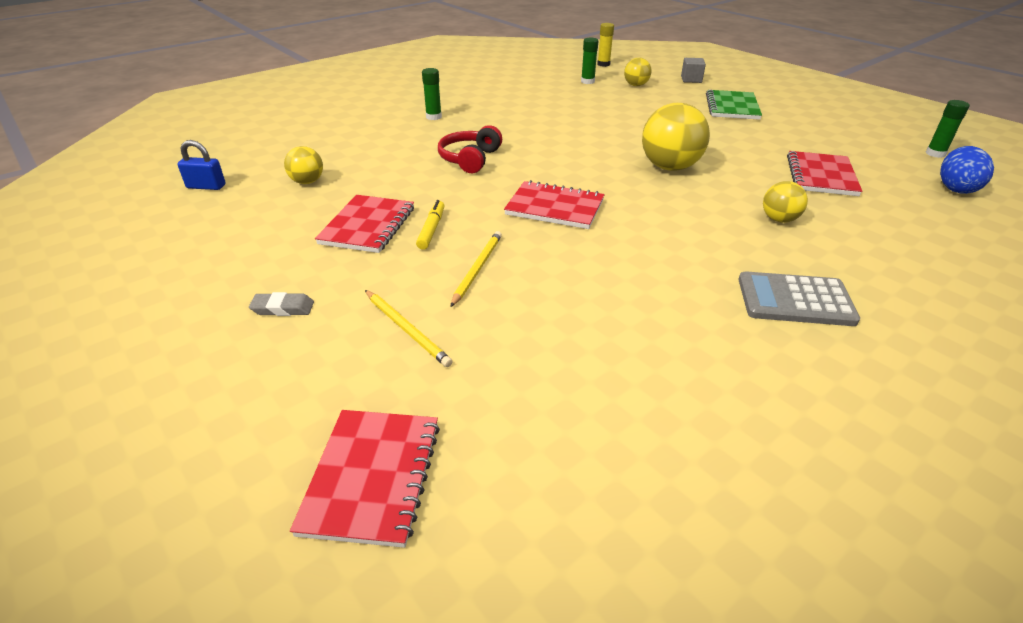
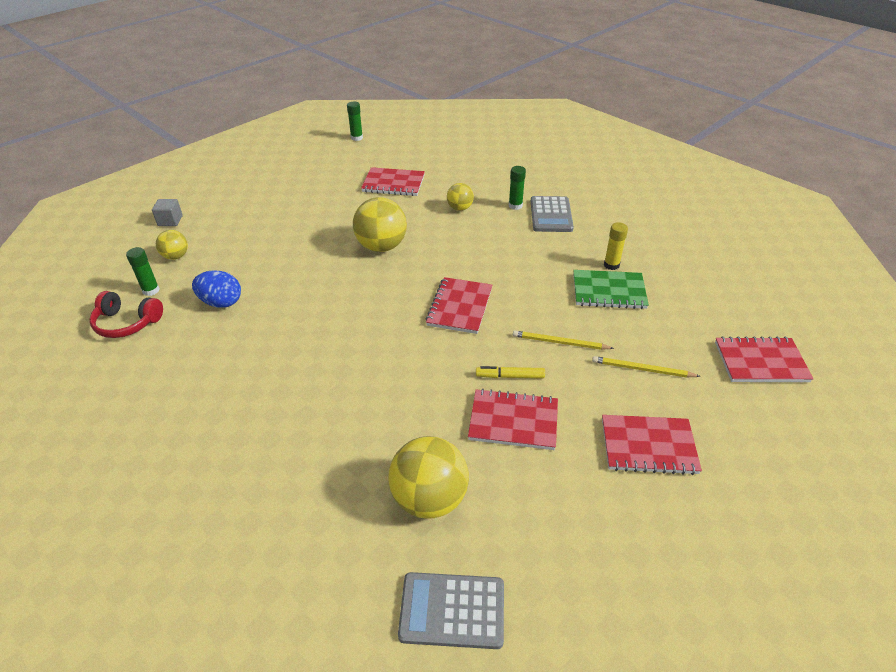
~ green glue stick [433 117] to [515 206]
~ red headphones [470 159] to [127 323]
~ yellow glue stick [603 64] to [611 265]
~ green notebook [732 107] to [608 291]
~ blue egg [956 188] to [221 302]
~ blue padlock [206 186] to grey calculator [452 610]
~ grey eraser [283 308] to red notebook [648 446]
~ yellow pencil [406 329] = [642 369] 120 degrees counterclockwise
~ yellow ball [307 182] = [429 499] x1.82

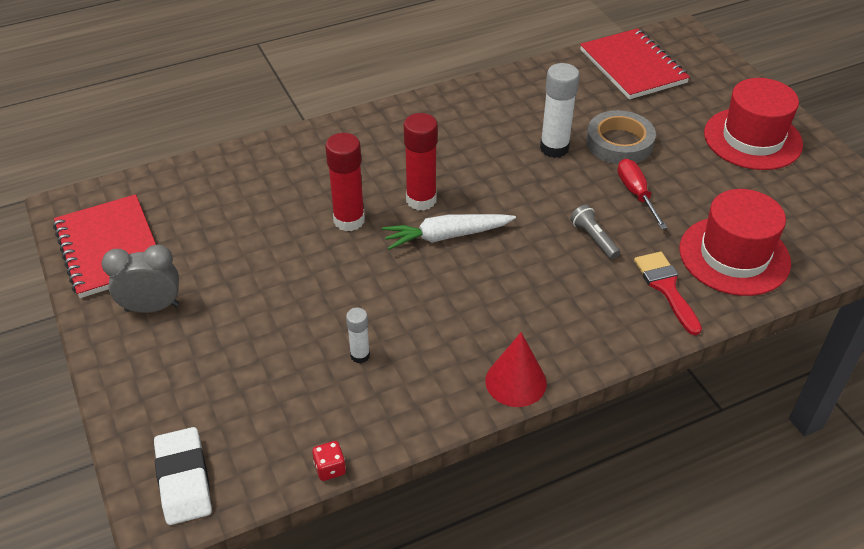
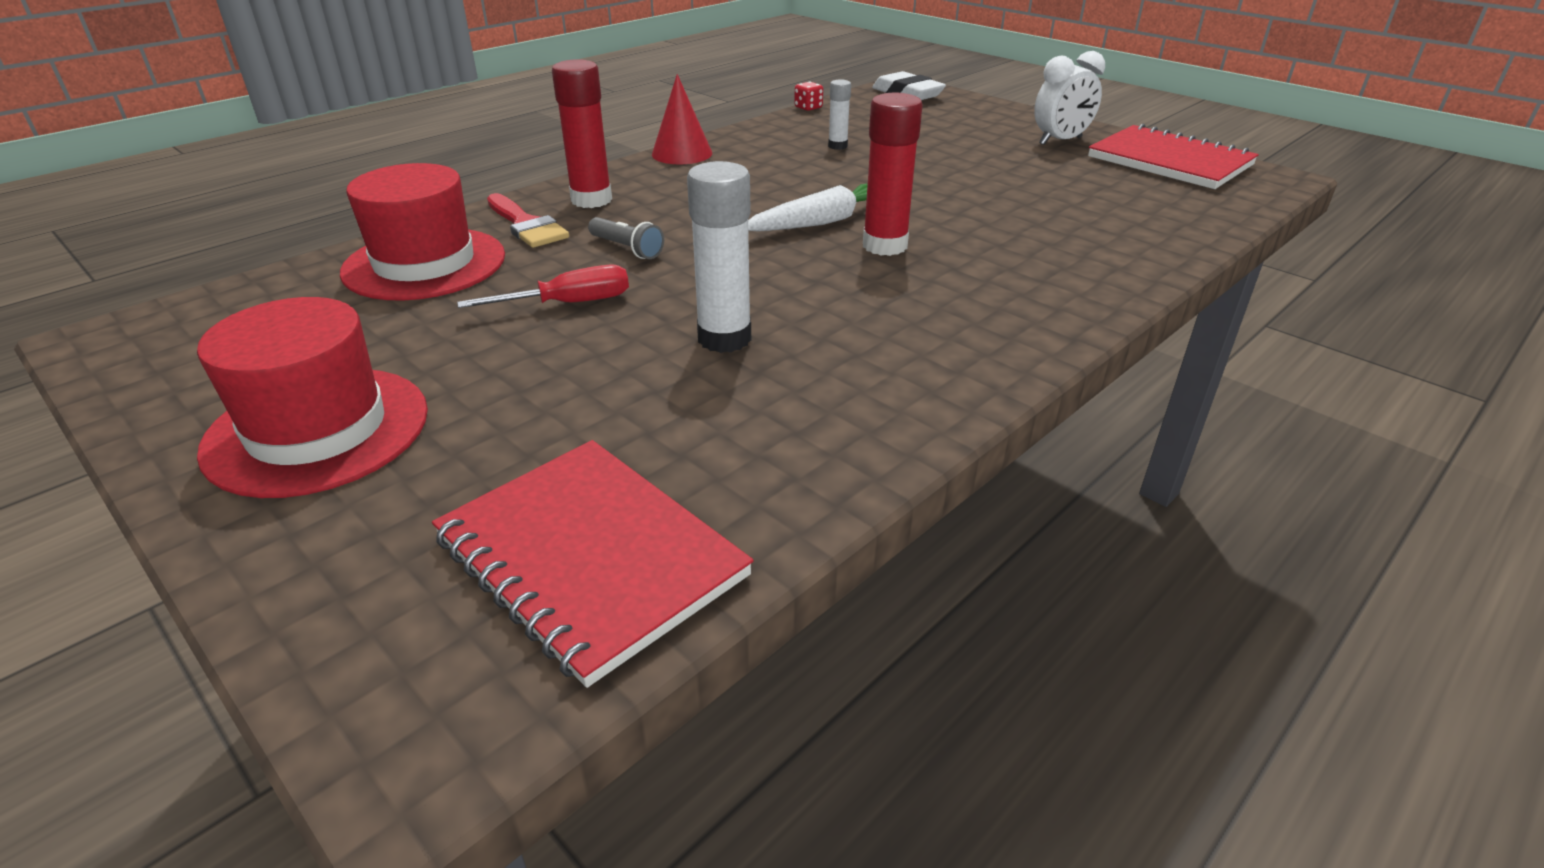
- grey tape [619 143]
~ red glue stick [349 220] to [591 200]
~ grey clock [152 307] to white clock [1060 141]
~ red screwdriver [636 194] = [569 303] 75 degrees counterclockwise

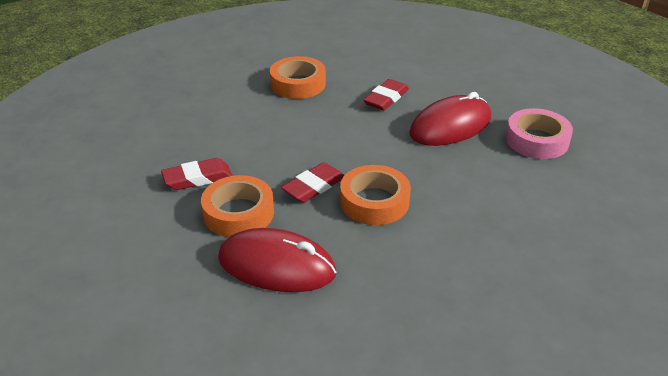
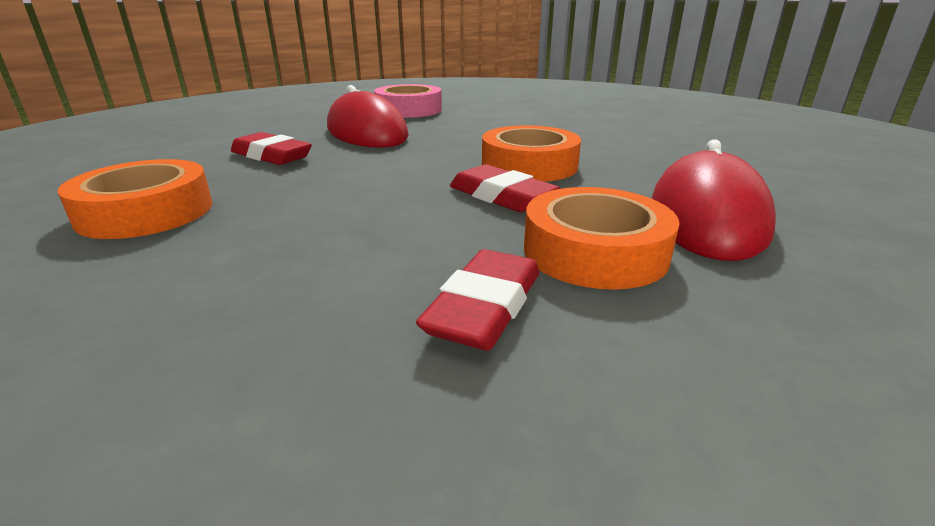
~ red eraser [197 178] = [485 307] 45 degrees clockwise

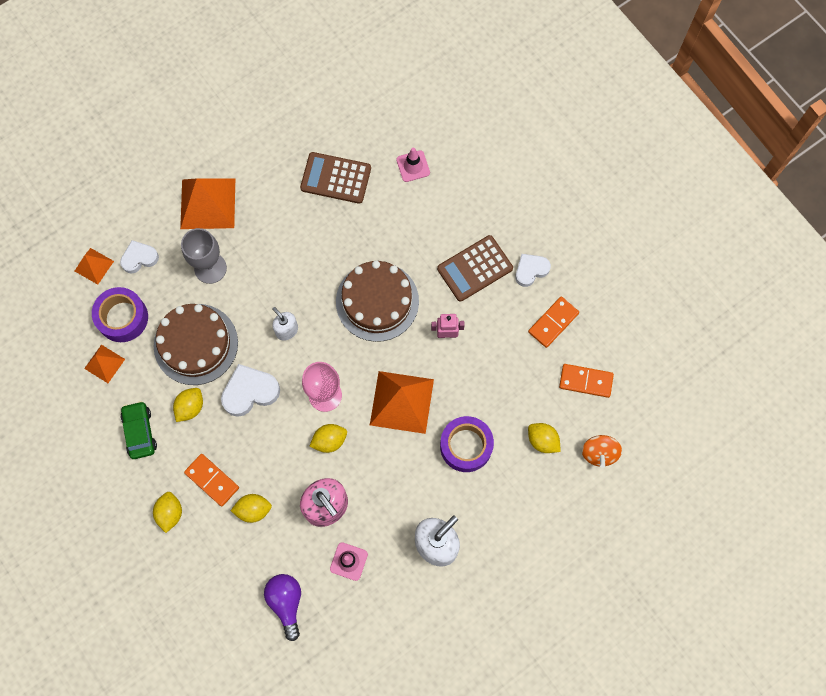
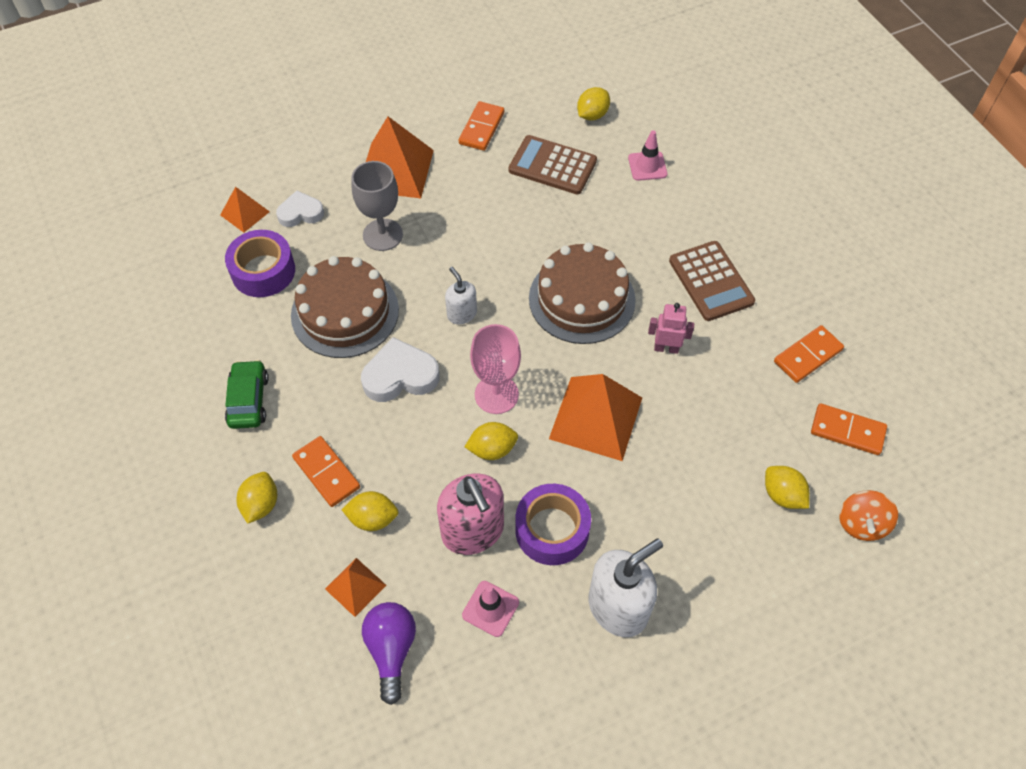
- white heart [530 270]
+ orange domino [481 128]
~ orange pyramid [104 364] to [355 587]
~ yellow lemon [190 407] to [592 115]
~ purple tape [466 446] to [552 530]
~ brown calculator [475 268] = [711 281] 90 degrees counterclockwise

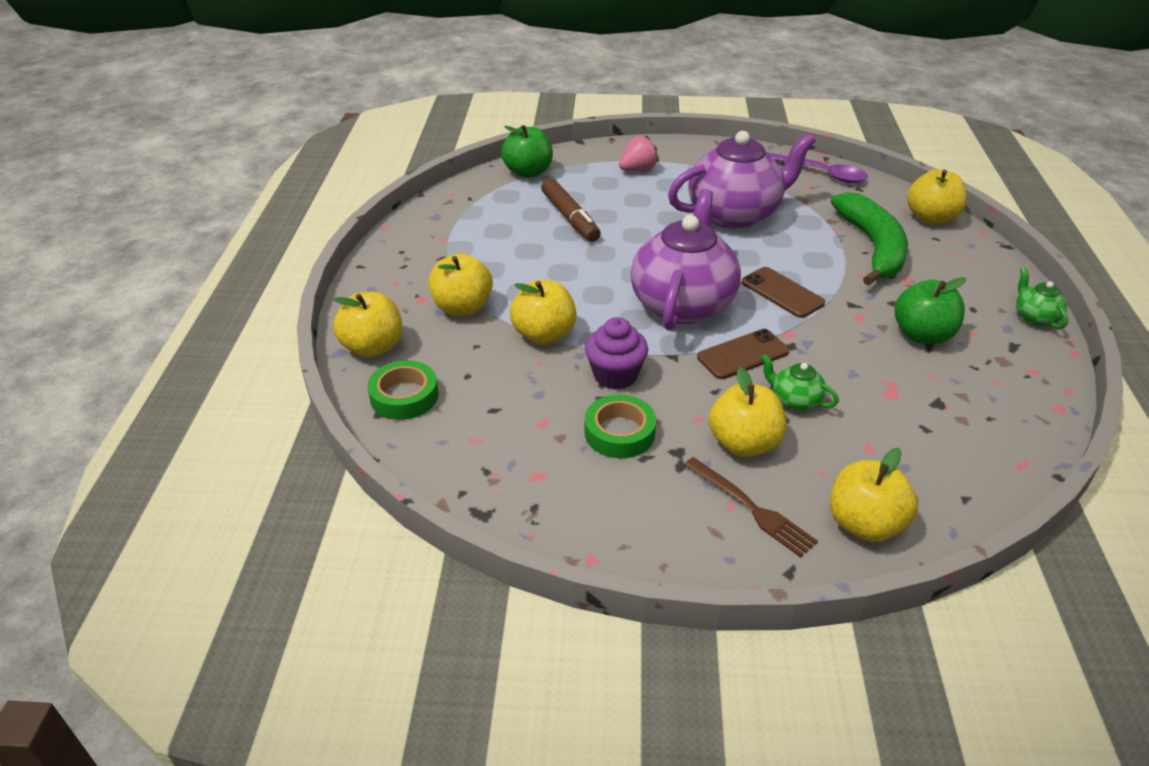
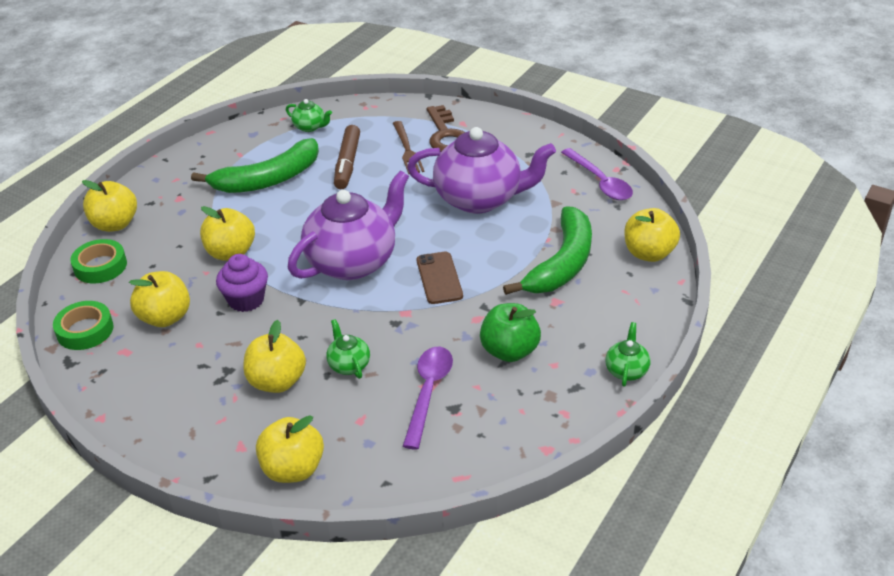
- green apple [528 172]
- brown phone [742 354]
+ green banana [268 179]
+ green teapot [310 127]
+ purple spoon [428 392]
~ yellow apple [462 307] to [165 317]
~ green tape [619 433] to [85 330]
~ brown fork [751 508] to [407 150]
~ pink strawberry [638 170] to brown key [446 135]

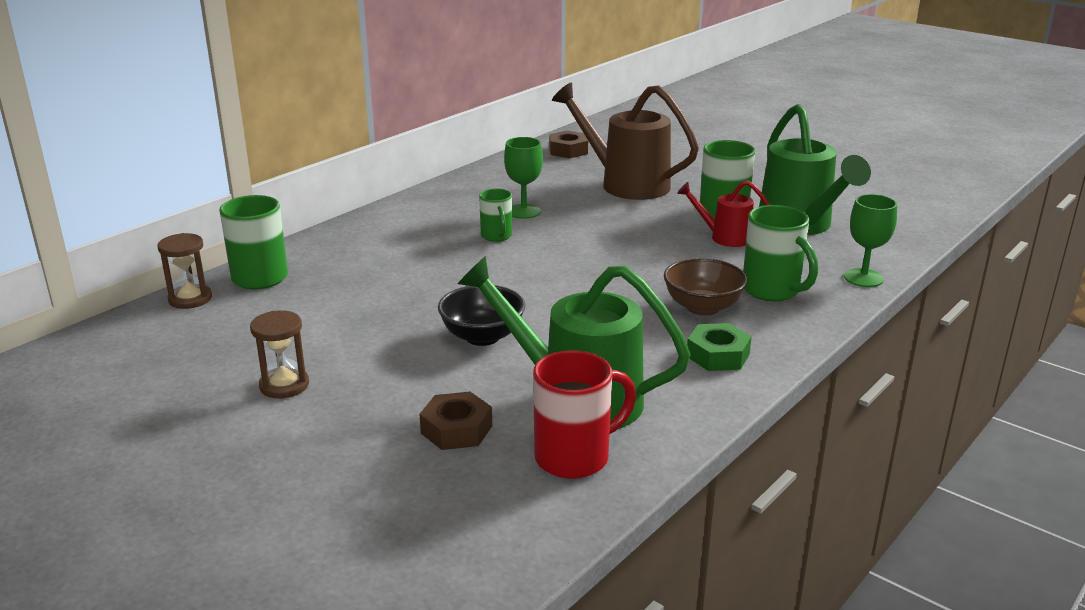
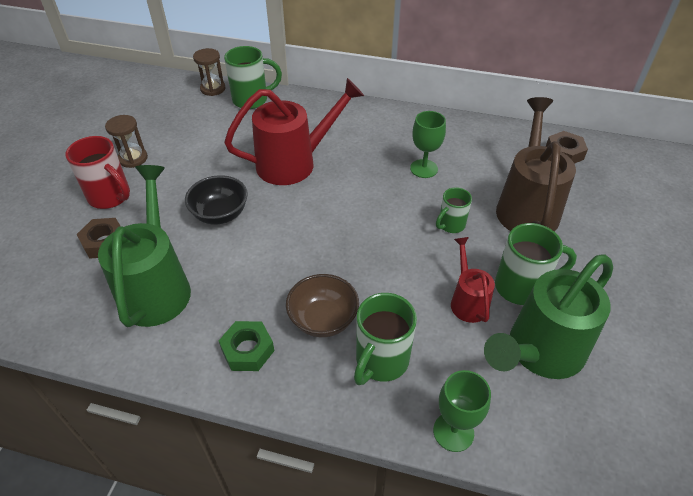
+ red watering can [294 163]
~ green mug [497 236] to [450 225]
~ red mug [575 457] to [110 197]

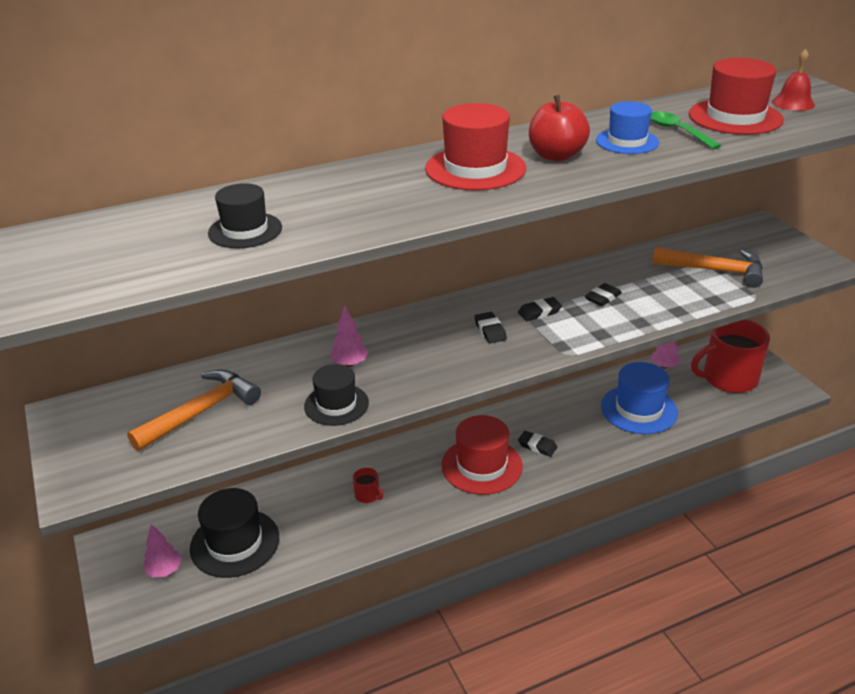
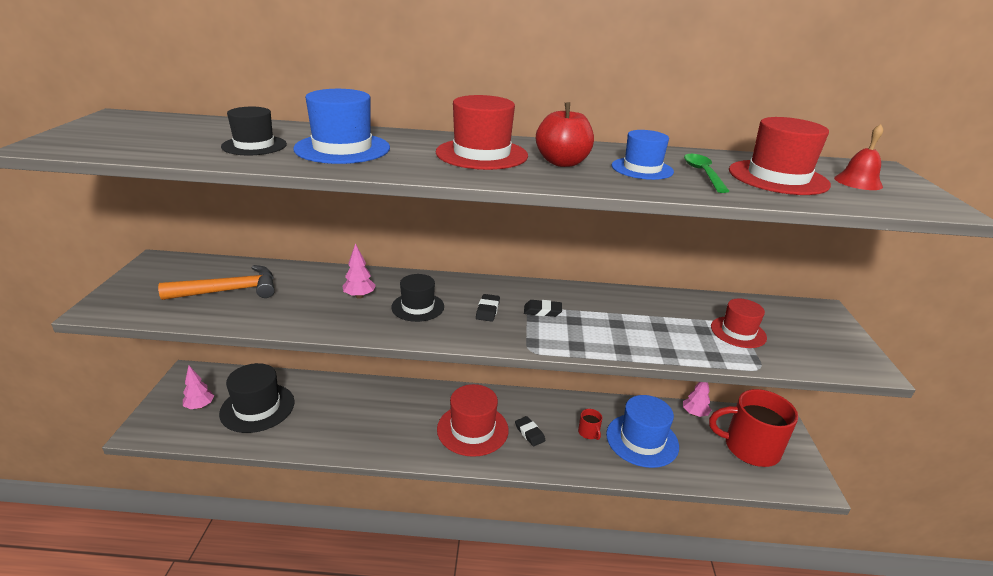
- black eraser [603 298]
+ blue hat [342 148]
~ black hat [336 404] to [417 307]
~ red mug [367 495] to [589 432]
~ orange hammer [714 270] to red hat [738 332]

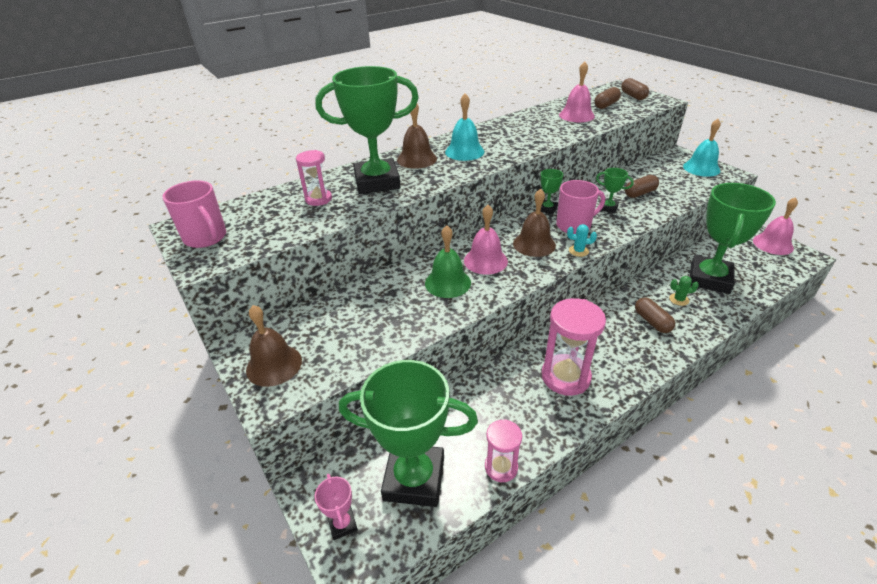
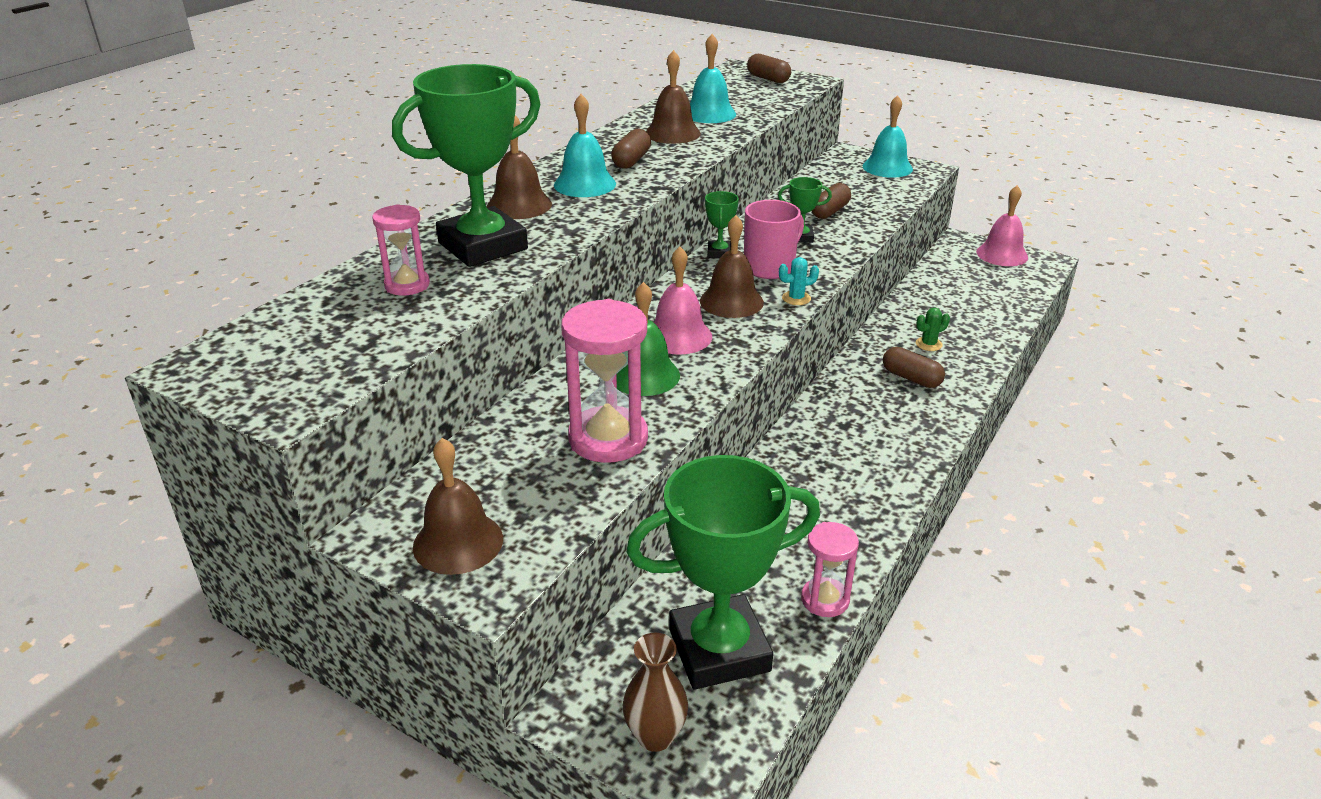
- pink mug [206 238]
- green trophy [709 279]
+ brown bell [672 133]
~ pink hourglass [565 377] to [608 439]
~ brown capsule [606 105] to [631 161]
~ pink trophy [342 524] to brown vase [655 736]
~ pink bell [576 115] to turquoise bell [709 114]

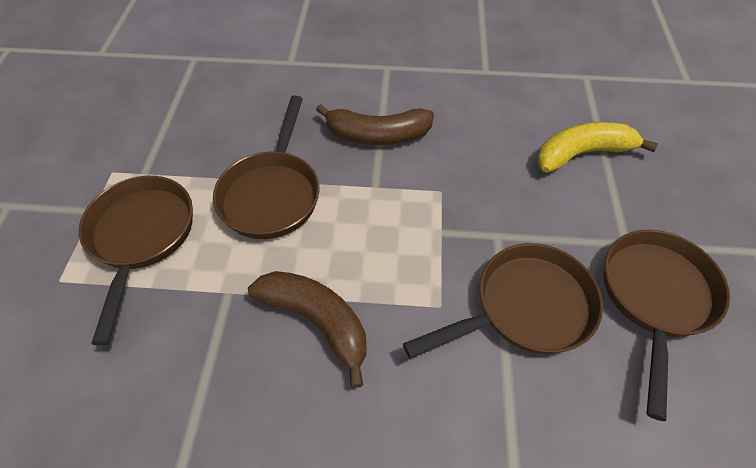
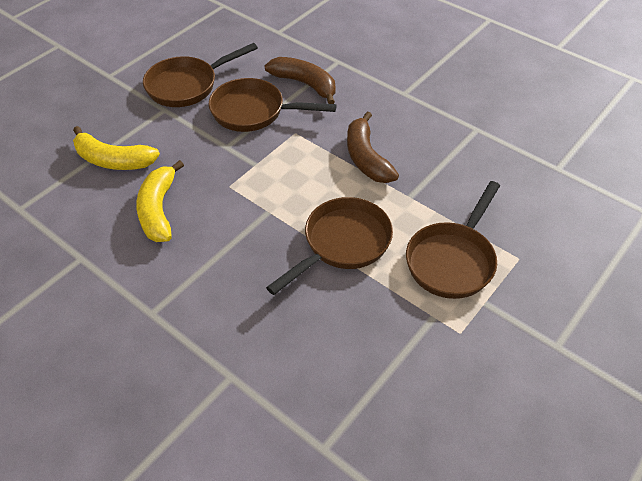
+ yellow banana [158 210]
~ brown banana [377 135] to [305 84]

